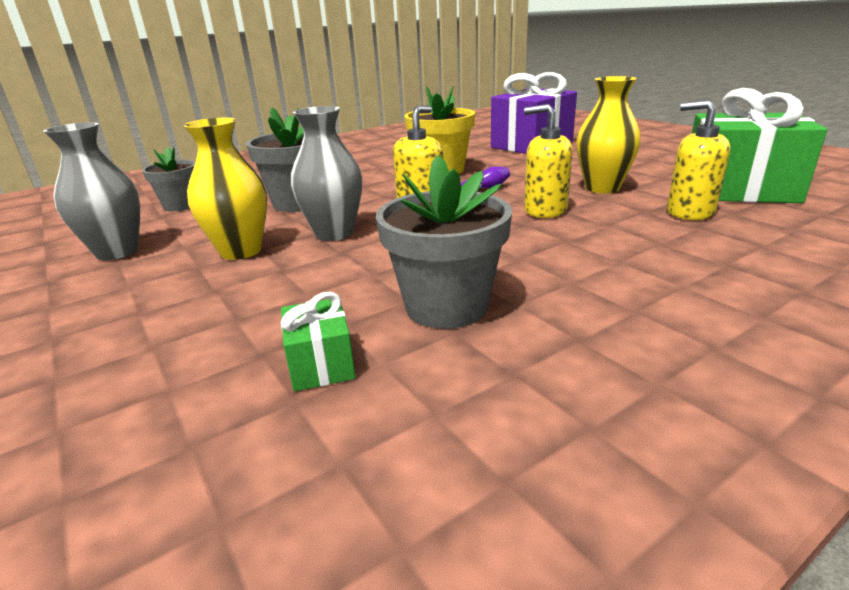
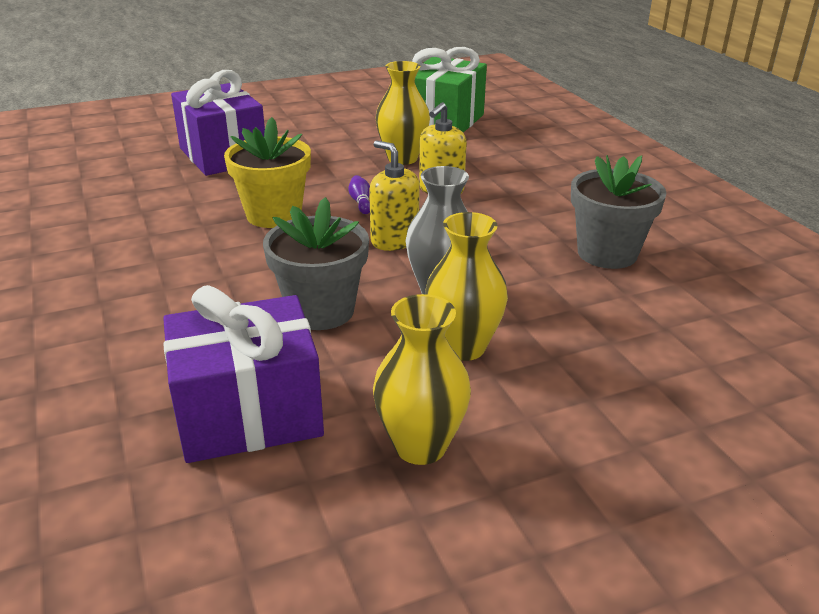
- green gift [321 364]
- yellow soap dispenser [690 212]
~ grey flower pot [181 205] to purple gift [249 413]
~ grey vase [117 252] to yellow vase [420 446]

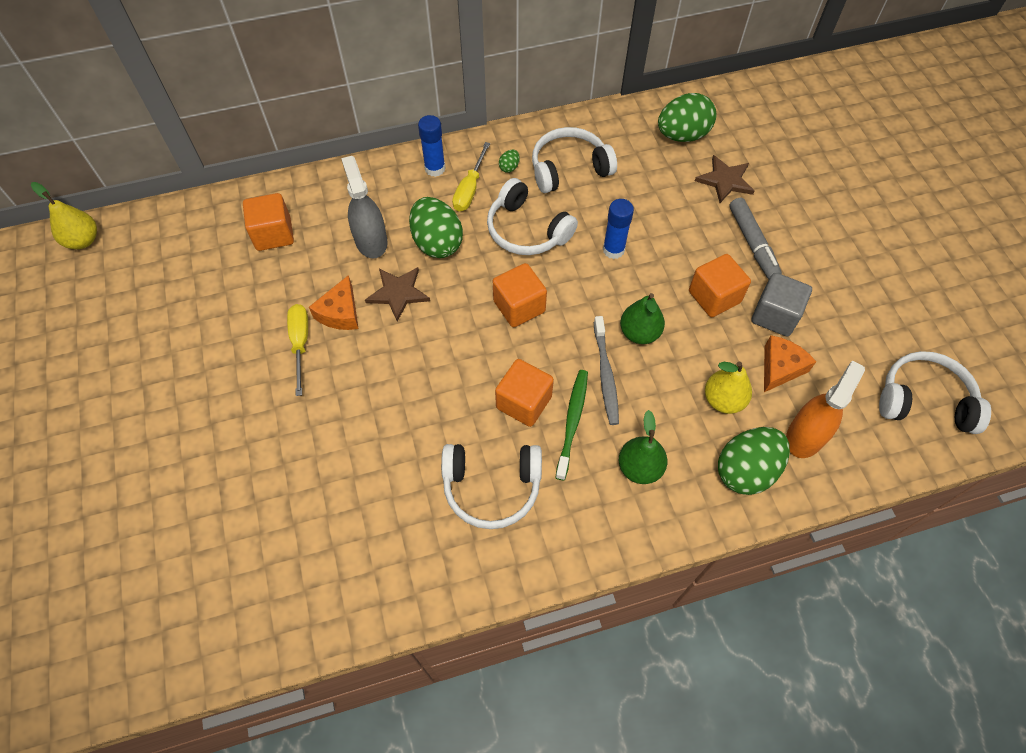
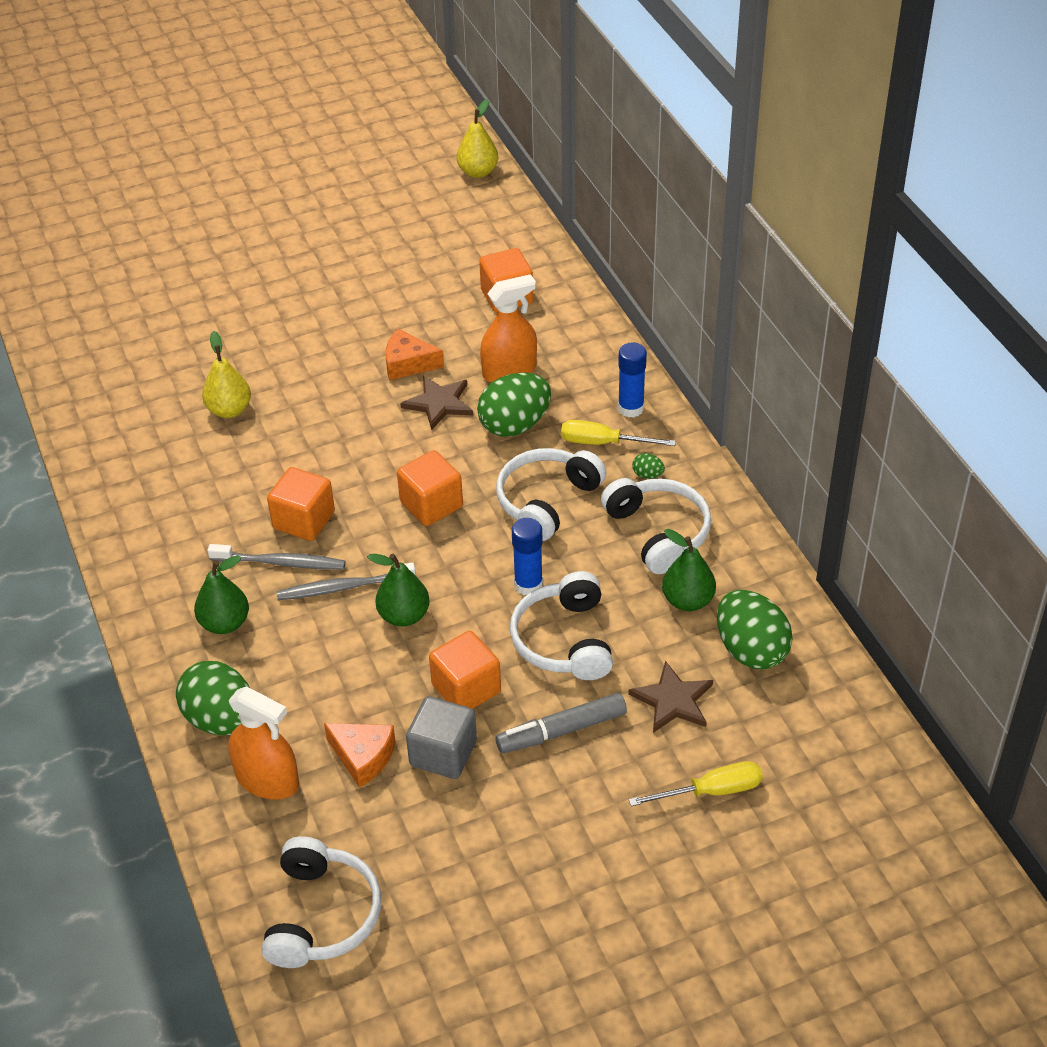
+ green pear [687 600]
~ yellow screwdriver [300 343] to [711 791]
~ white headphones [492 487] to [564 640]
~ yellow pear [723 400] to [229 410]
~ grey spray bottle [371 241] to orange spray bottle [509 371]
~ green toothbrush [572 421] to grey toothbrush [281 563]

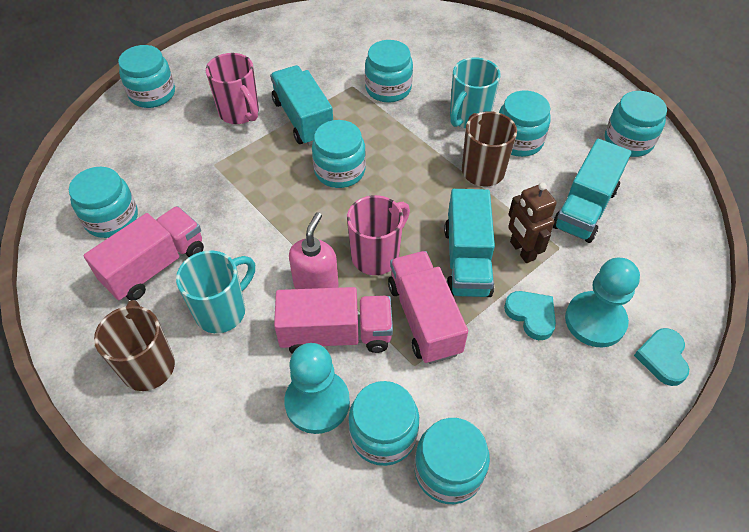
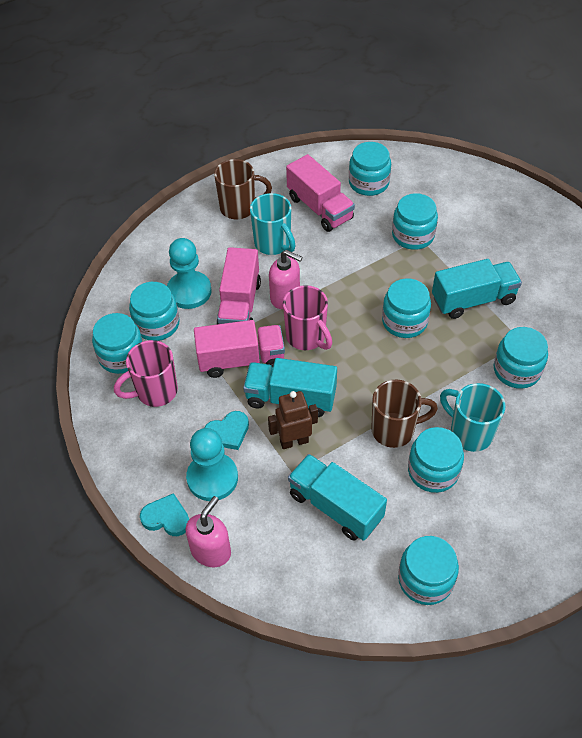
+ pink soap dispenser [211 551]
~ turquoise jar [152 94] to [413 235]
~ pink mug [240 113] to [155 392]

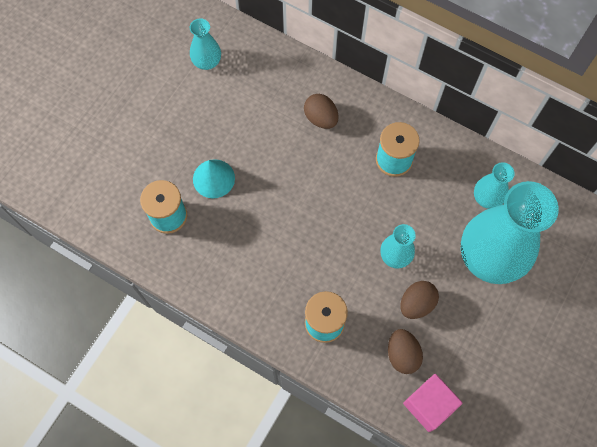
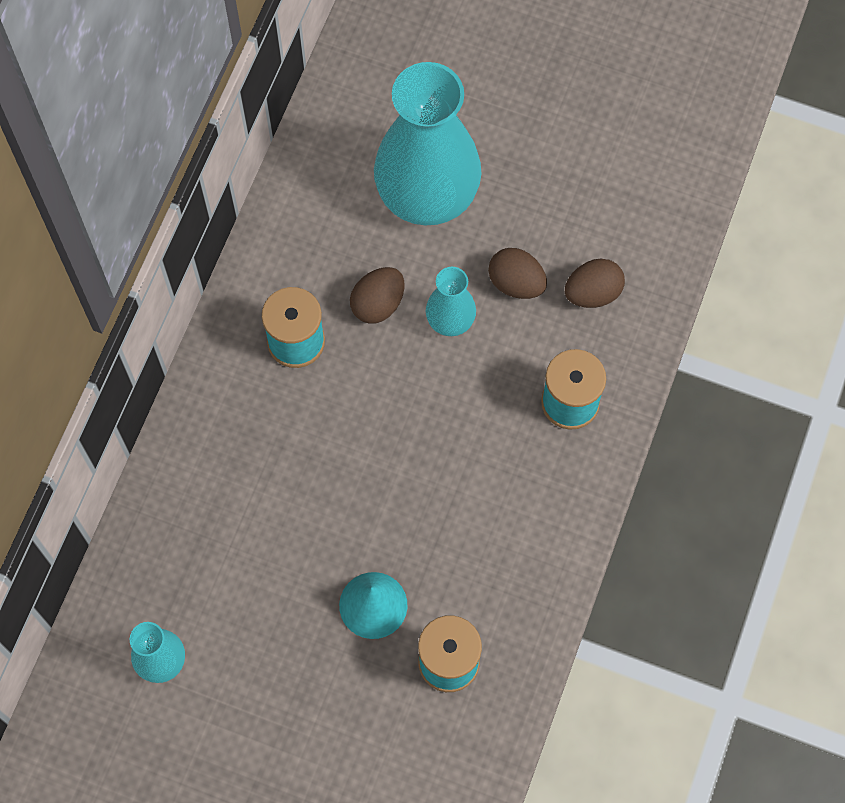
- pink cube [429 405]
- turquoise vase [487 198]
~ brown egg [321 118] to [378 304]

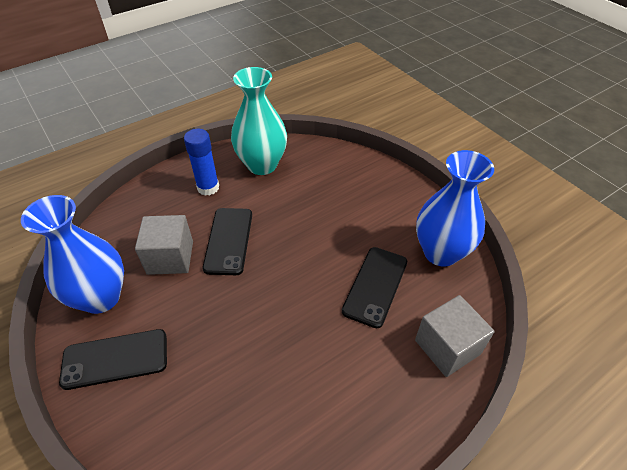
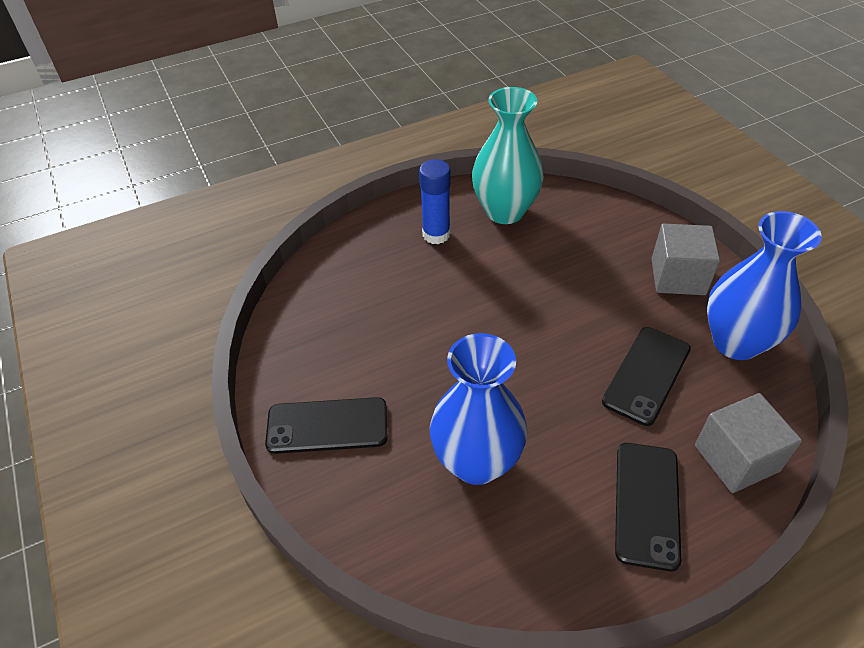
~ blue vase [101 297] to [476 462]
~ grey cube [170 257] to [678 276]
~ black phone [228 241] to [646 504]

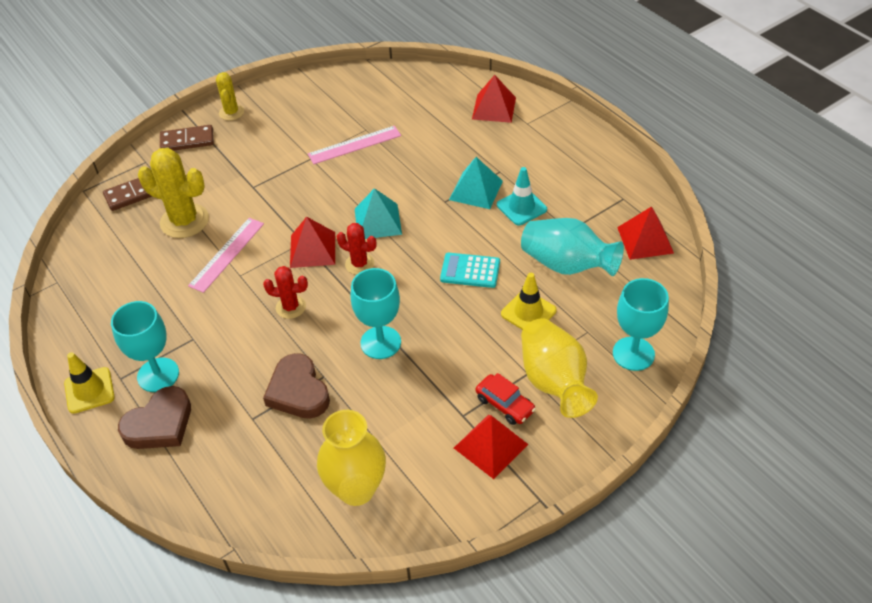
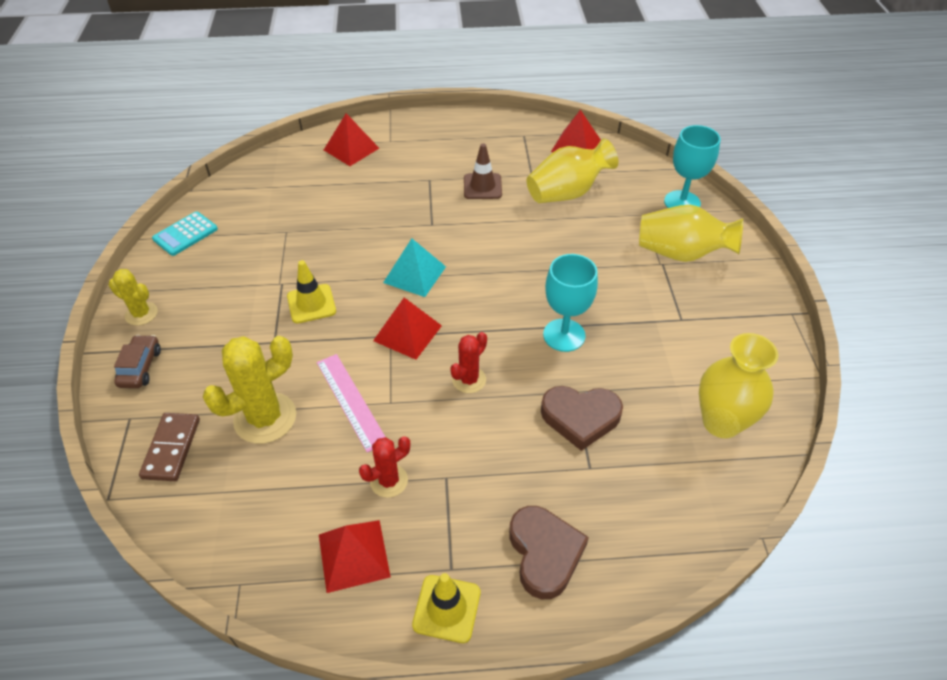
- turquoise goblet [158 375]
- pink ruler [354 145]
- turquoise pyramid [476 190]
- red car [505 404]
~ red cactus [359 264] to [389 481]
~ turquoise calculator [470 271] to [185 234]
~ red pyramid [490 446] to [353 555]
~ yellow traffic cone [528 312] to [311 304]
~ brown domino [187 141] to brown car [140 367]
~ turquoise traffic cone [521 207] to brown traffic cone [482 186]
~ turquoise vase [567 265] to yellow vase [567 193]

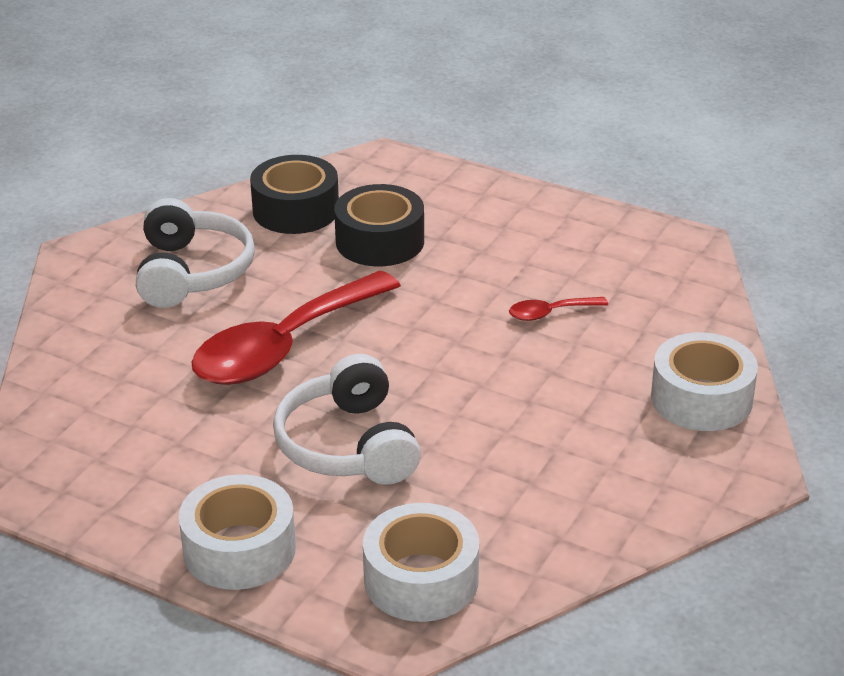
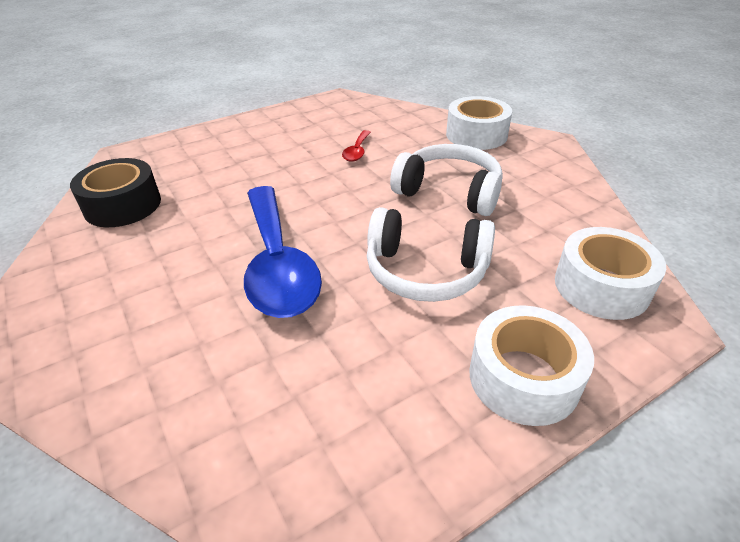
- black tape [380 241]
~ white headphones [192 272] to [449 192]
~ red spoon [284 346] to blue spoon [277 264]

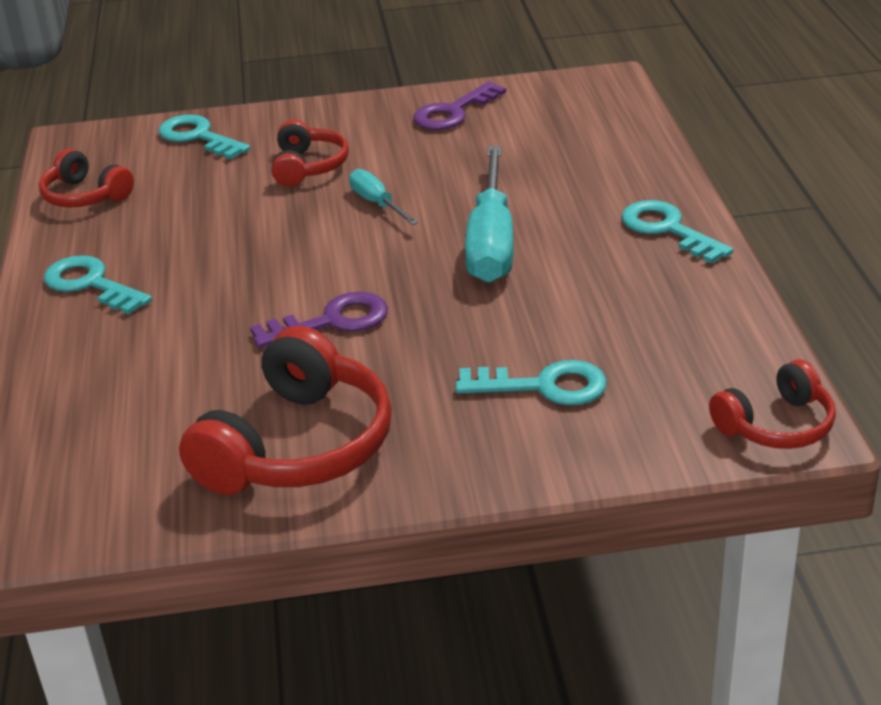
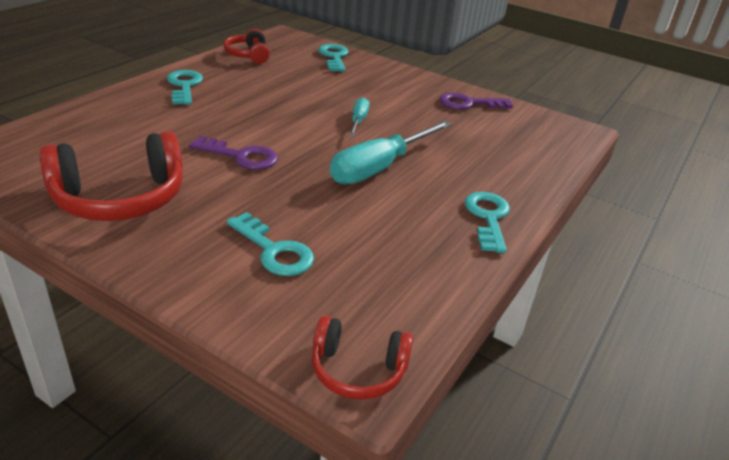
- red headphones [308 166]

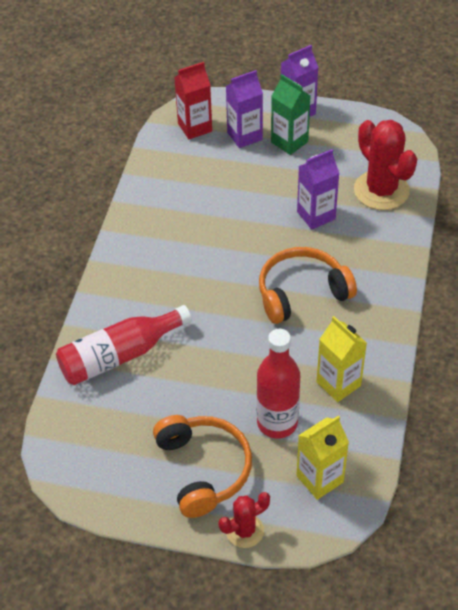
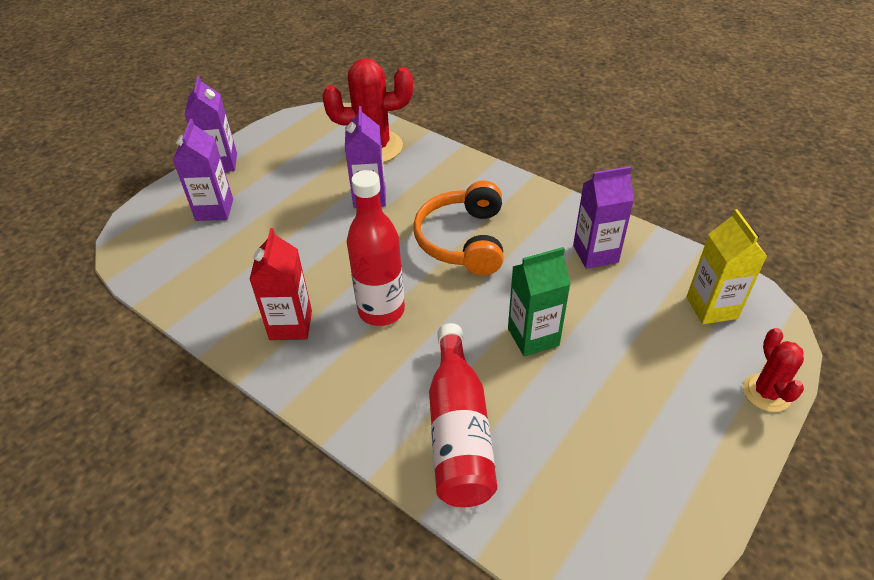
- orange headphones [204 469]
~ red carton [195 127] to [291 325]
~ red bottle [277 423] to [381 310]
~ green carton [289 142] to [533 337]
~ yellow carton [338 384] to purple carton [595 254]

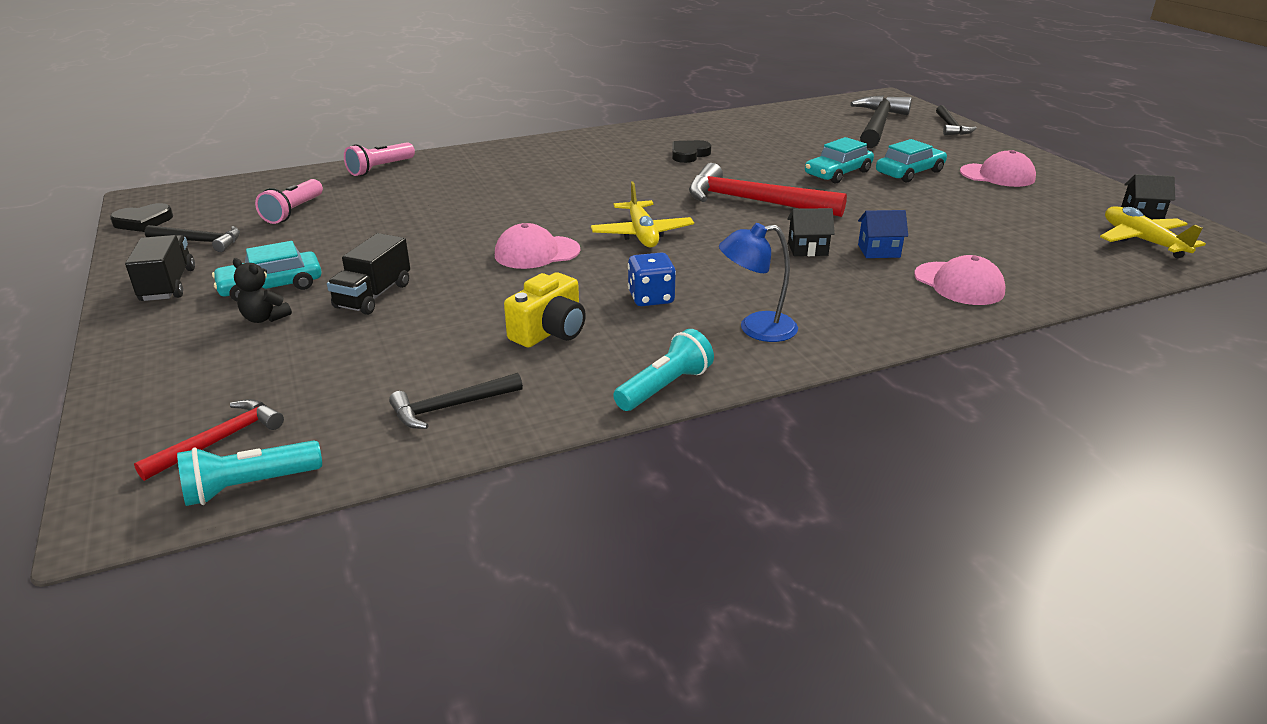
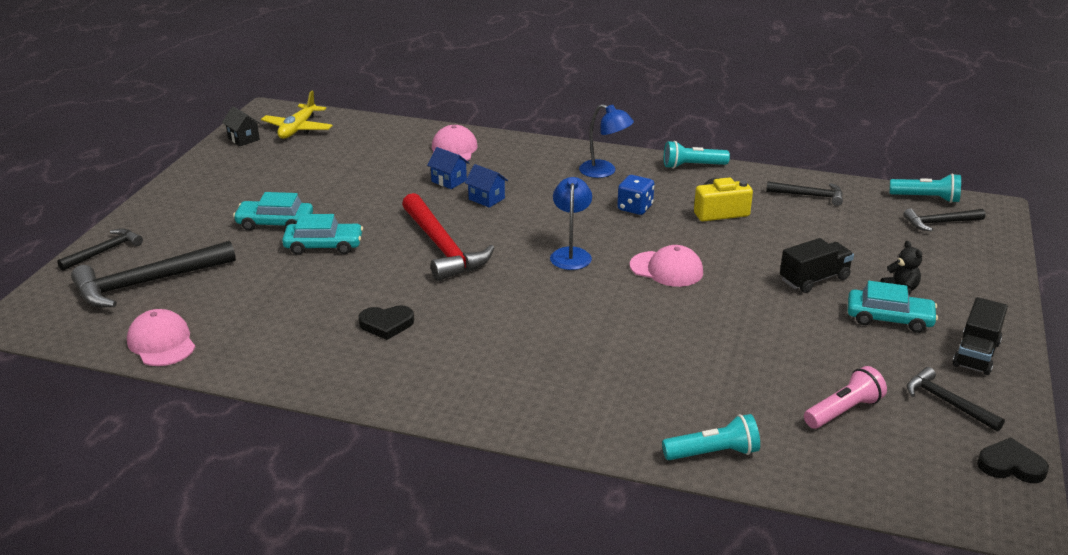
~ pink cap [997 175] to [161 342]
~ yellow plane [642 234] to blue lamp [571 254]
~ red hammer [219 441] to black hammer [940 223]
~ pink flashlight [380 168] to turquoise flashlight [713 453]
~ black house [807 249] to blue house [486 199]

